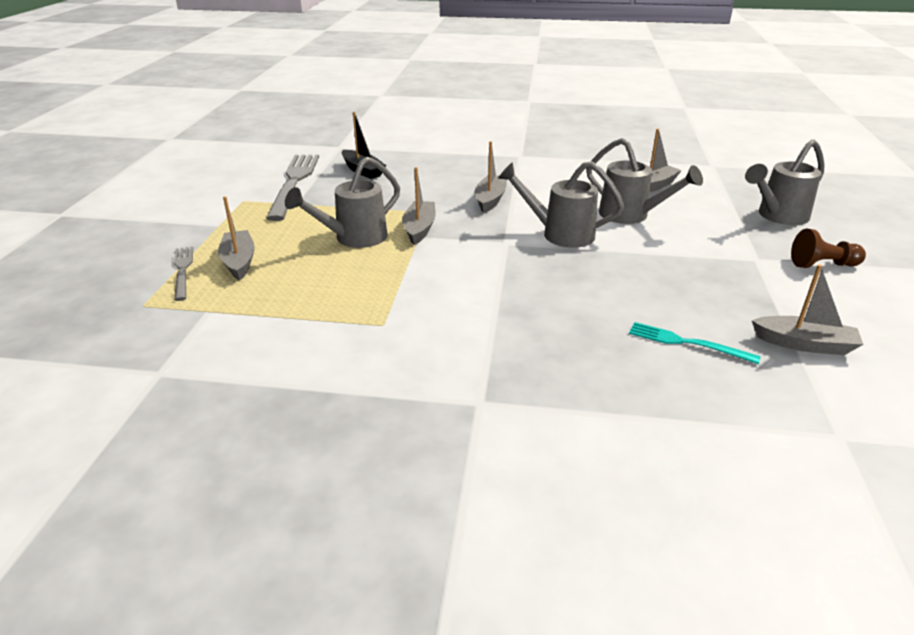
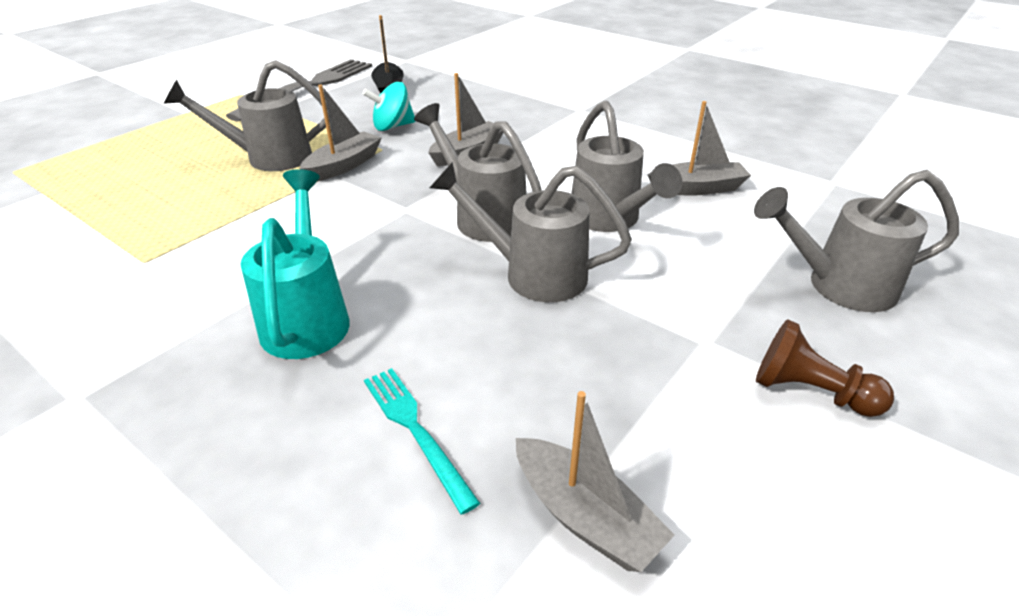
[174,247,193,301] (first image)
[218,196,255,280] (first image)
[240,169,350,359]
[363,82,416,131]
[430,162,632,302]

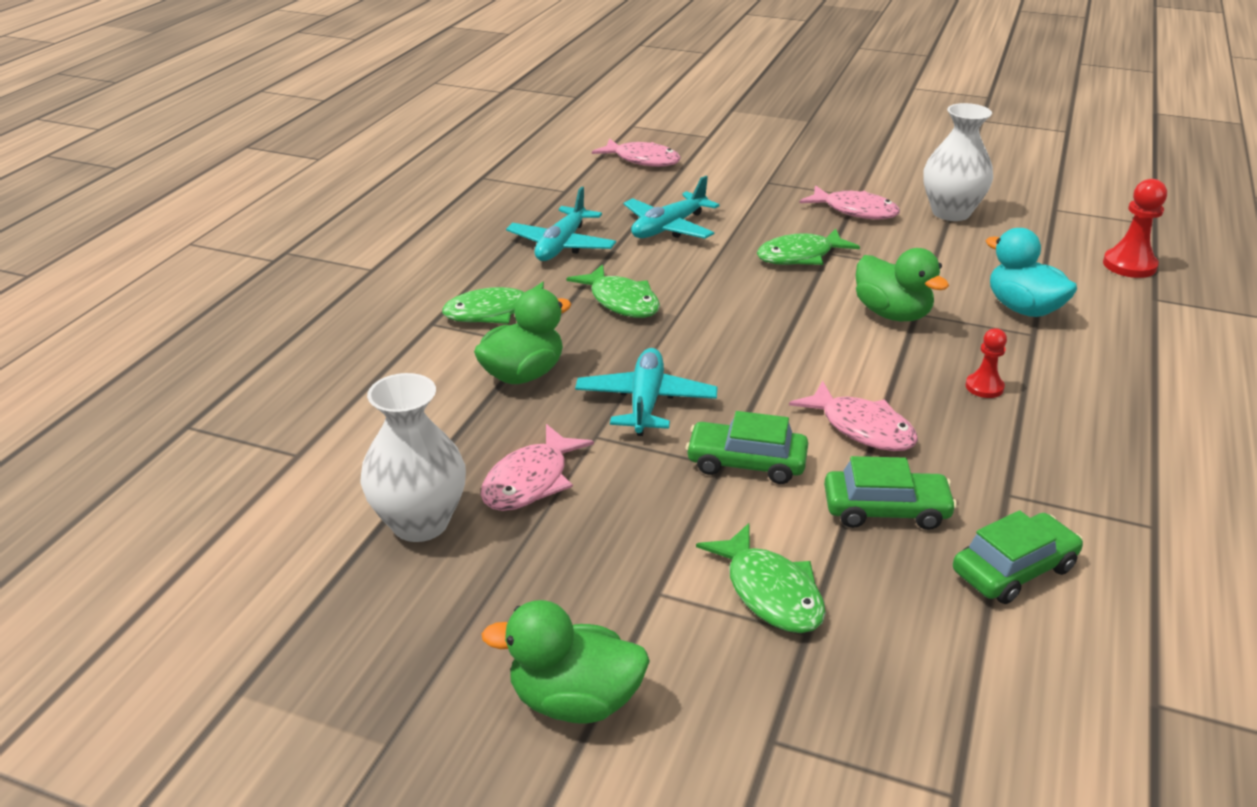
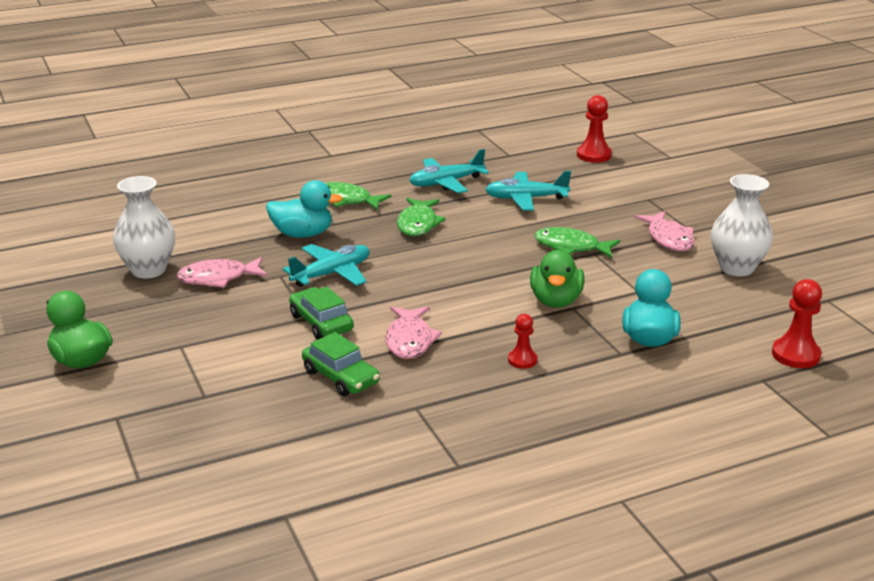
[266,180,343,238]
[577,95,612,163]
[696,523,826,633] (first image)
[953,510,1083,604] (first image)

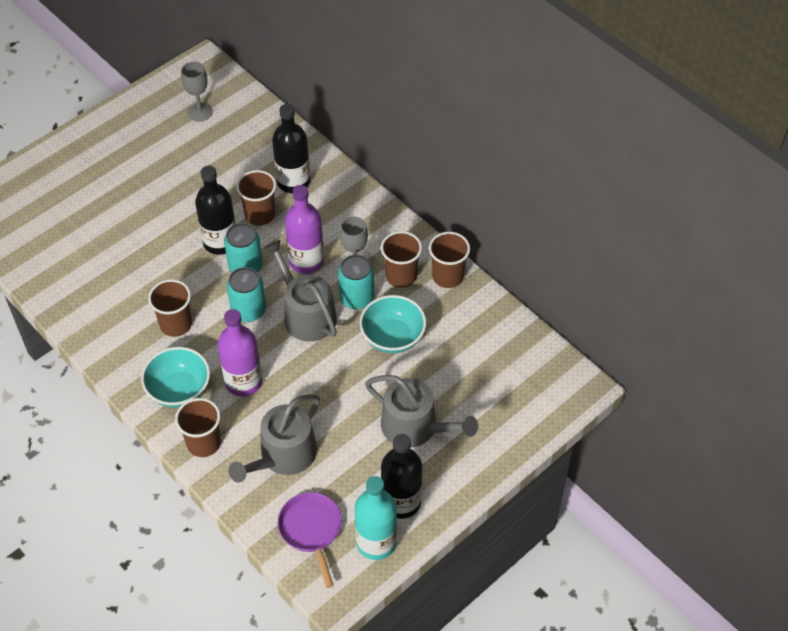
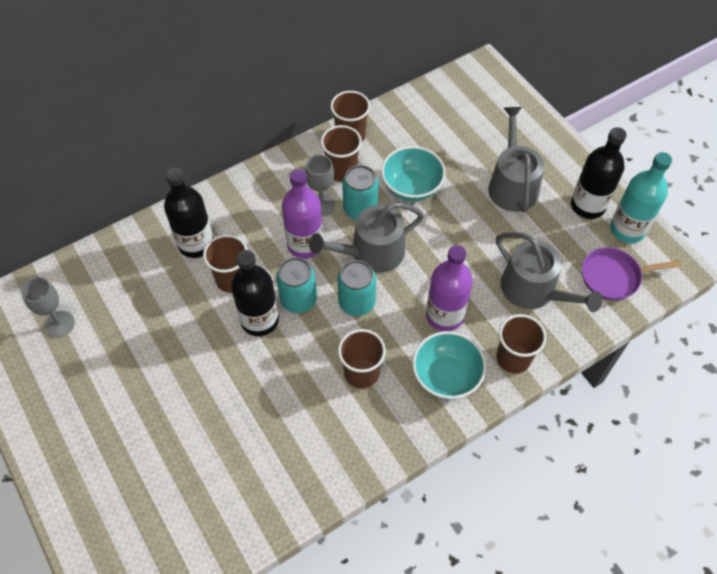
[488,107,544,213]

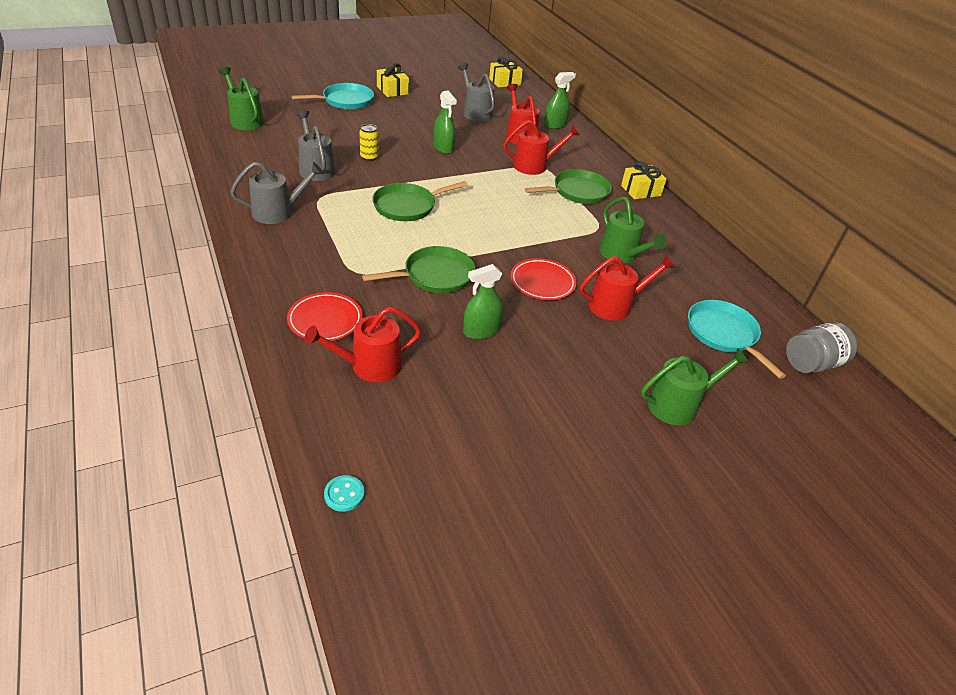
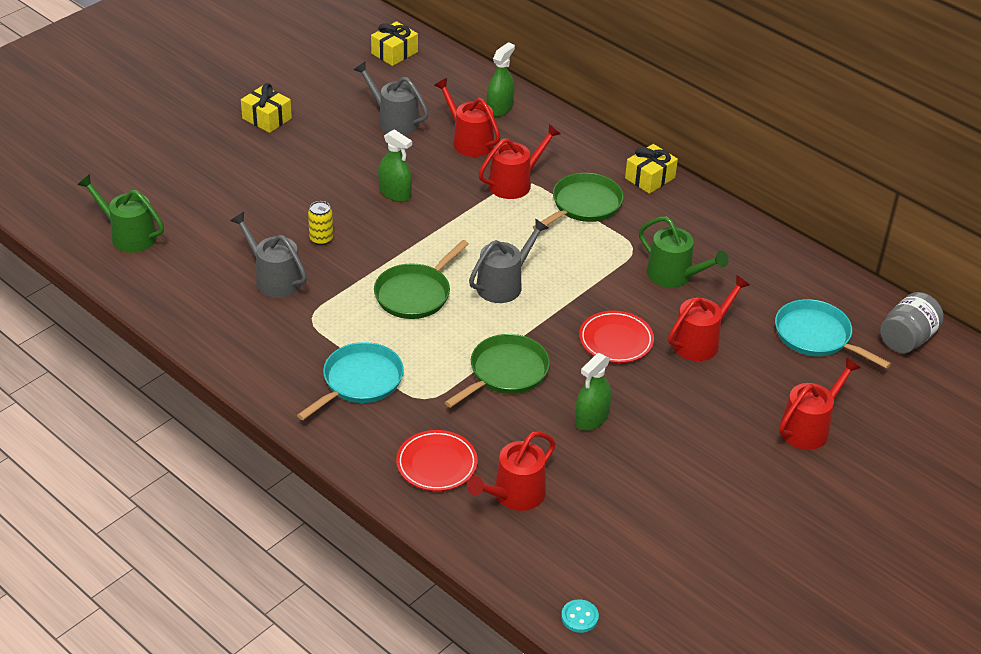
[469,219,548,303]
[297,342,404,420]
[779,358,861,450]

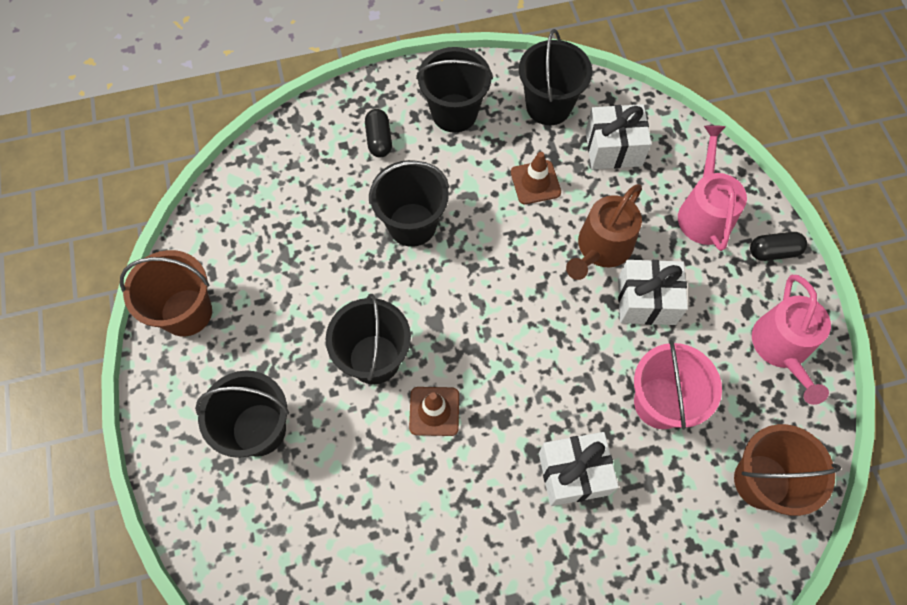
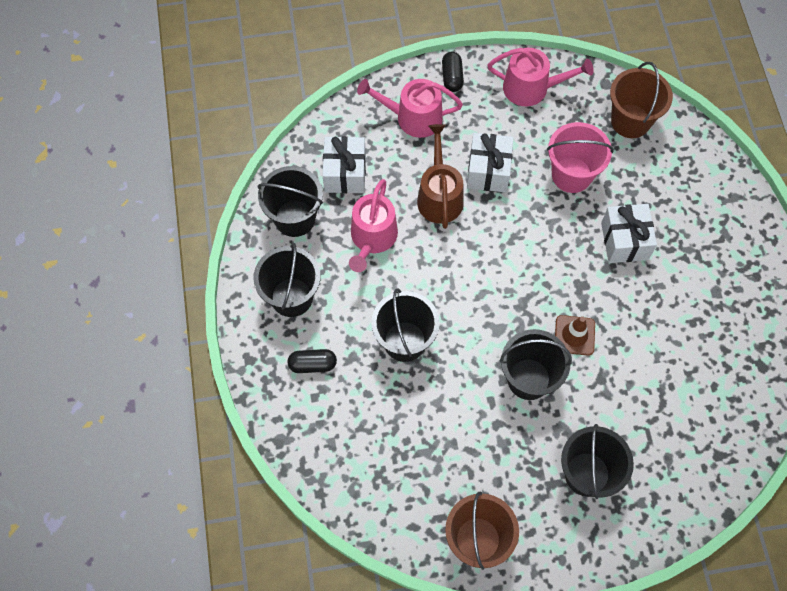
[349,179,398,272]
[417,124,464,229]

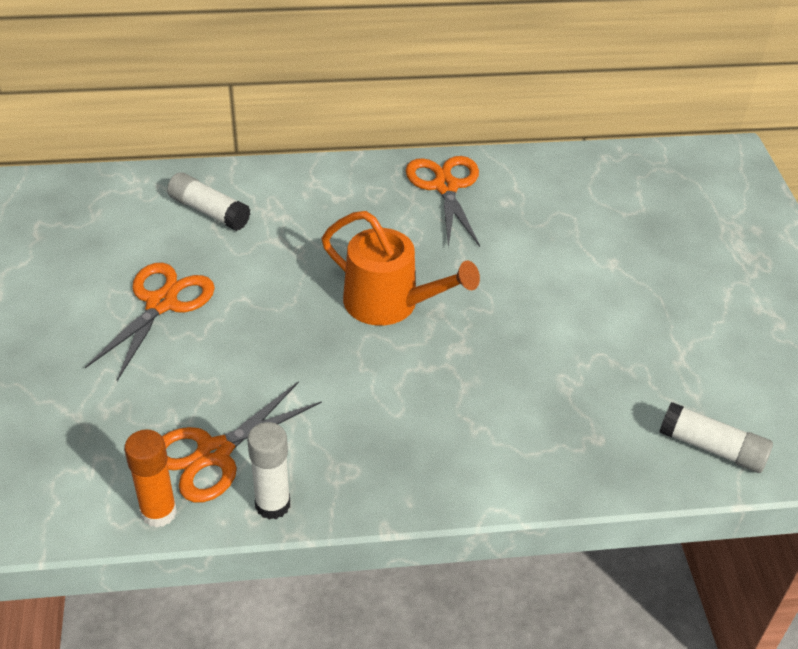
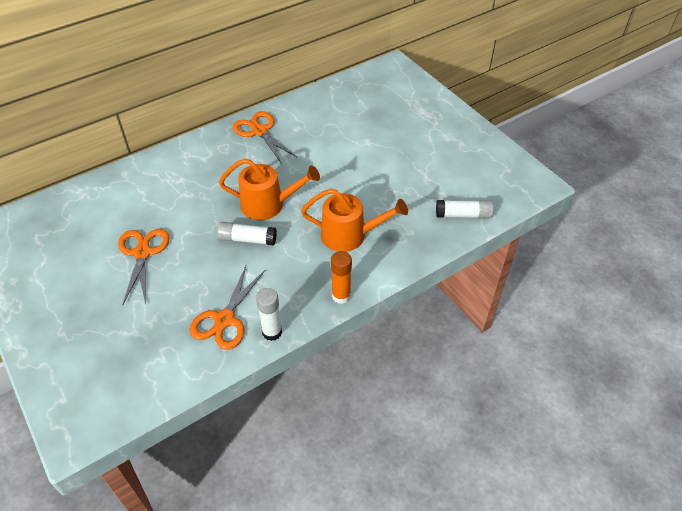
[331,251,352,304]
[217,222,277,245]
[301,189,408,252]

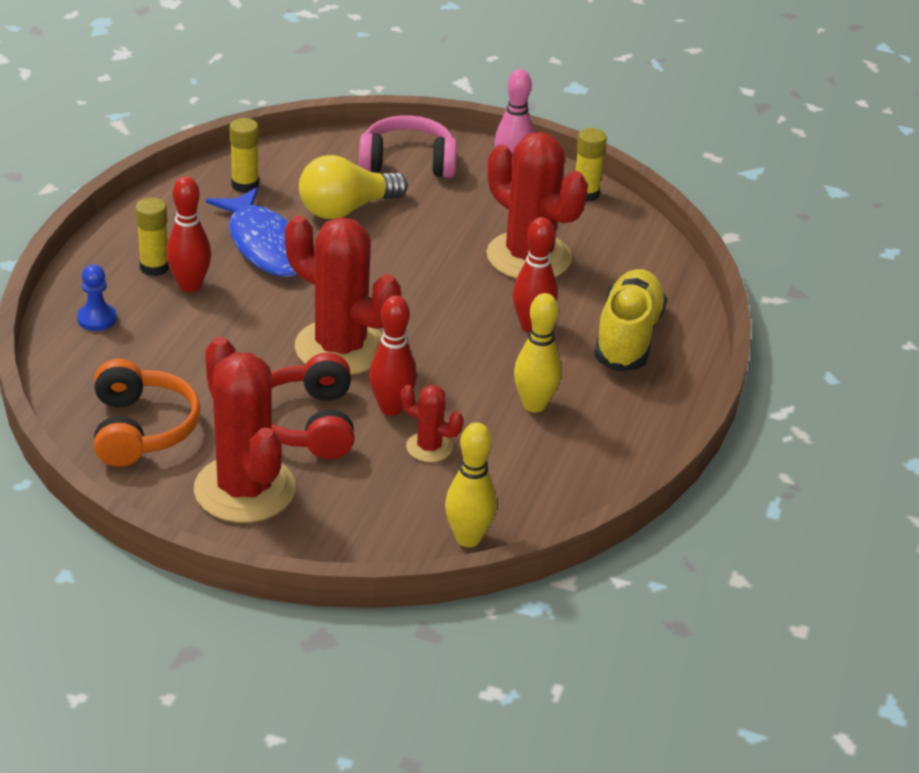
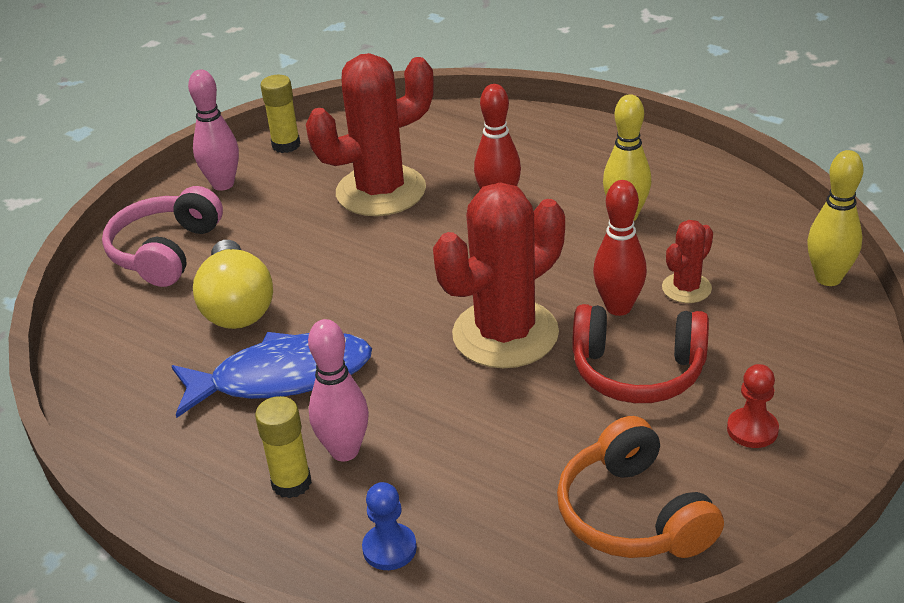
[557,416,724,558]
[308,319,369,461]
[727,364,779,448]
[229,118,259,193] (first image)
[594,269,667,372] (first image)

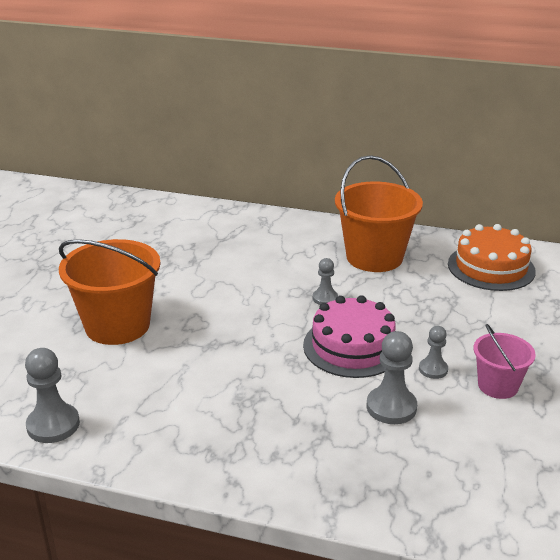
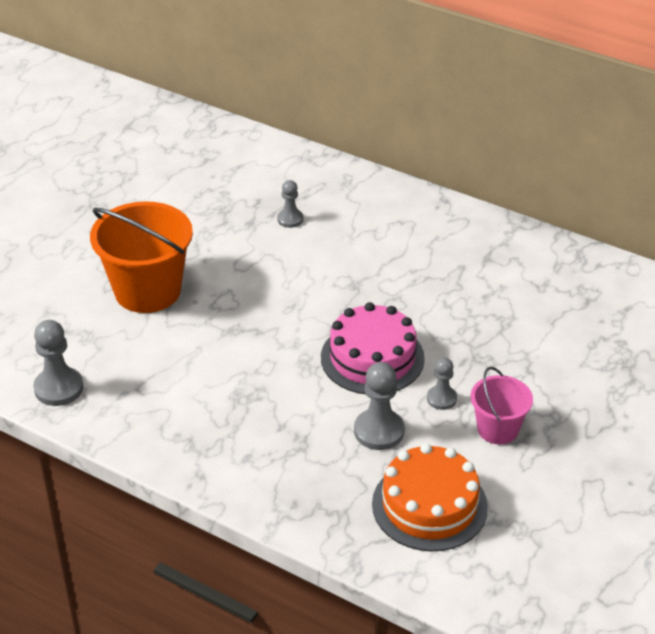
[277,180,303,228]
[335,155,423,272] (first image)
[372,443,488,551]

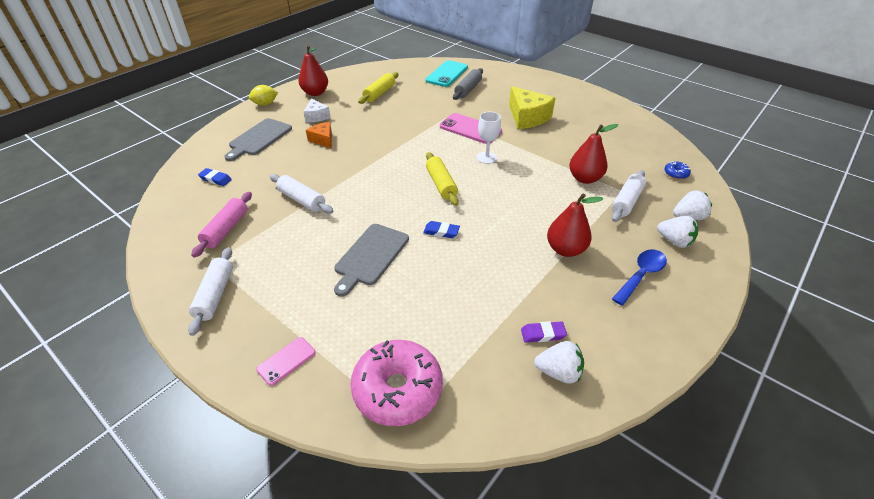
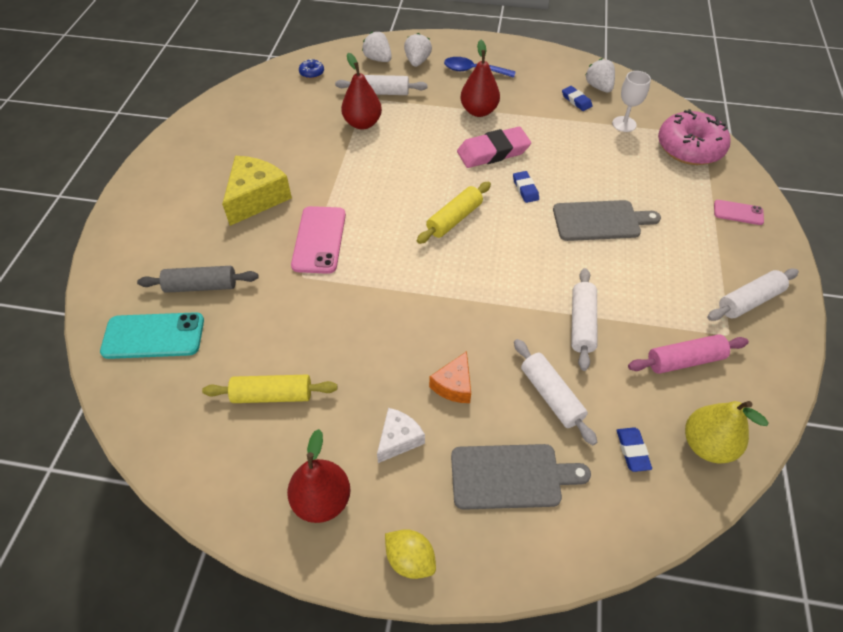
[612,71,651,132]
[562,86,592,111]
[457,127,531,168]
[514,339,597,445]
[685,401,768,463]

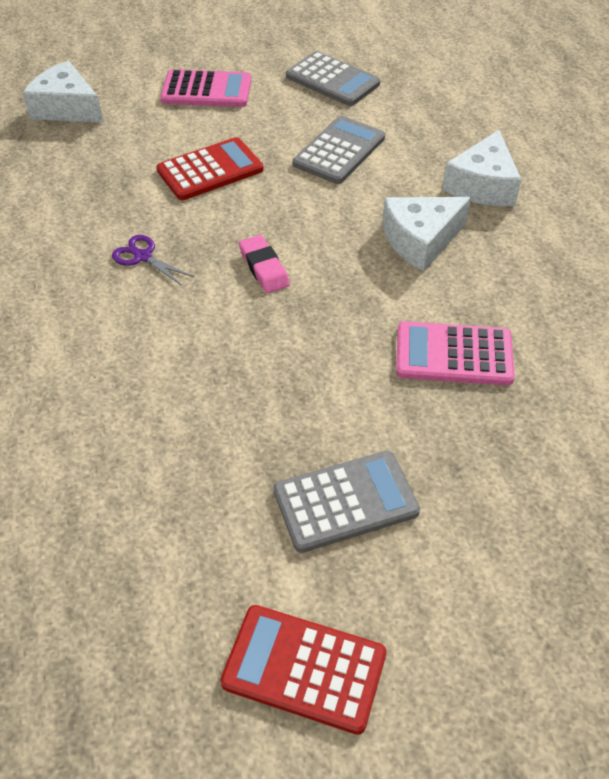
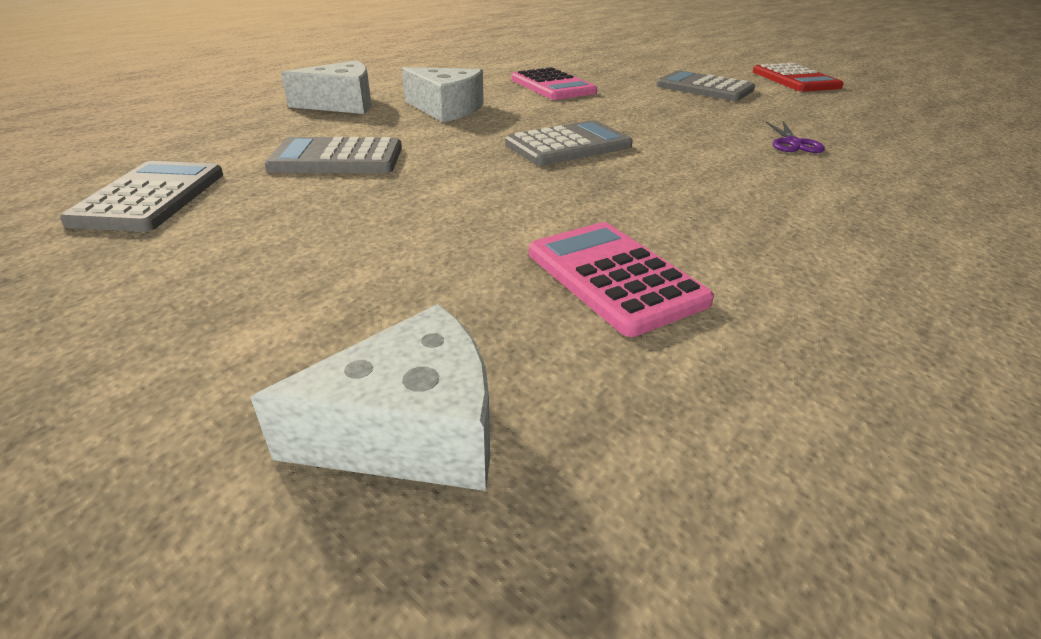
[250,304,490,491]
[766,121,825,153]
[156,137,264,200] (first image)
[529,222,714,337]
[505,120,633,166]

